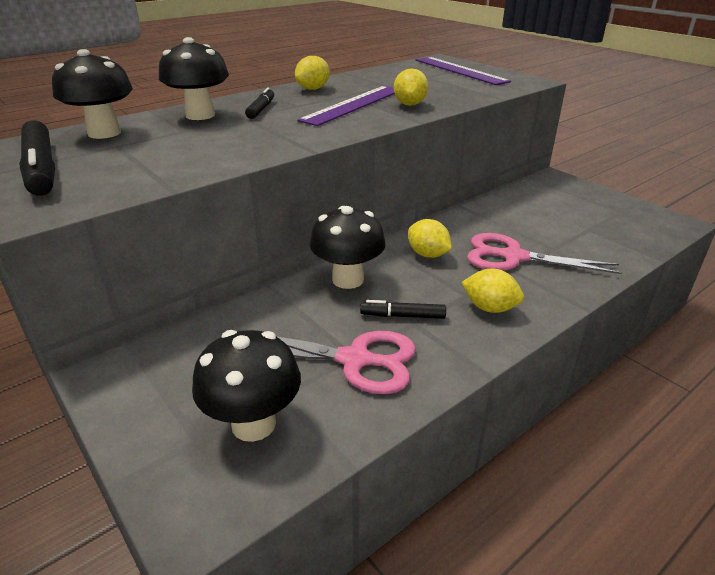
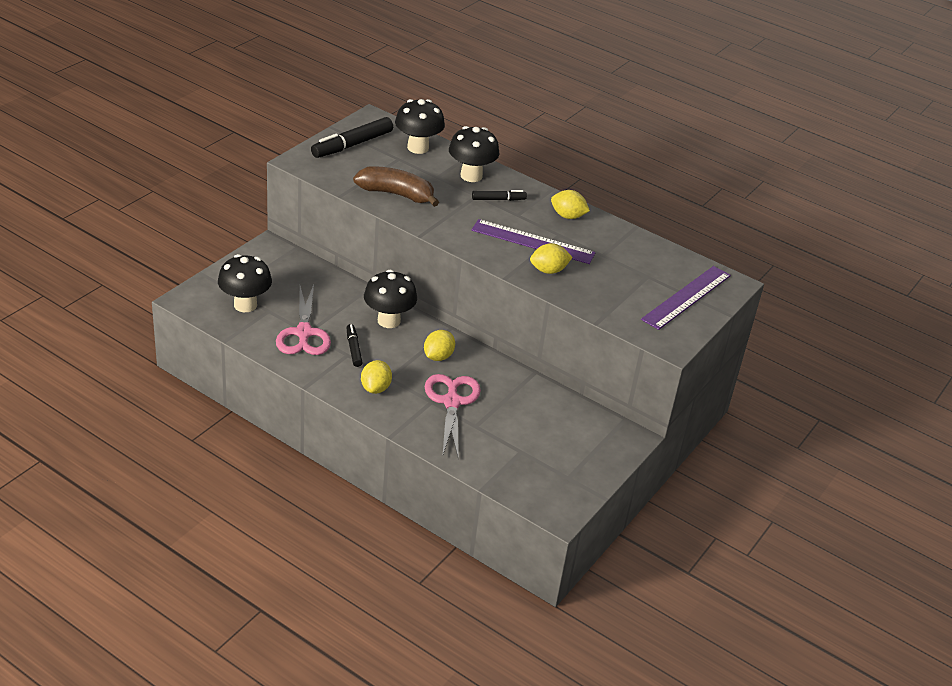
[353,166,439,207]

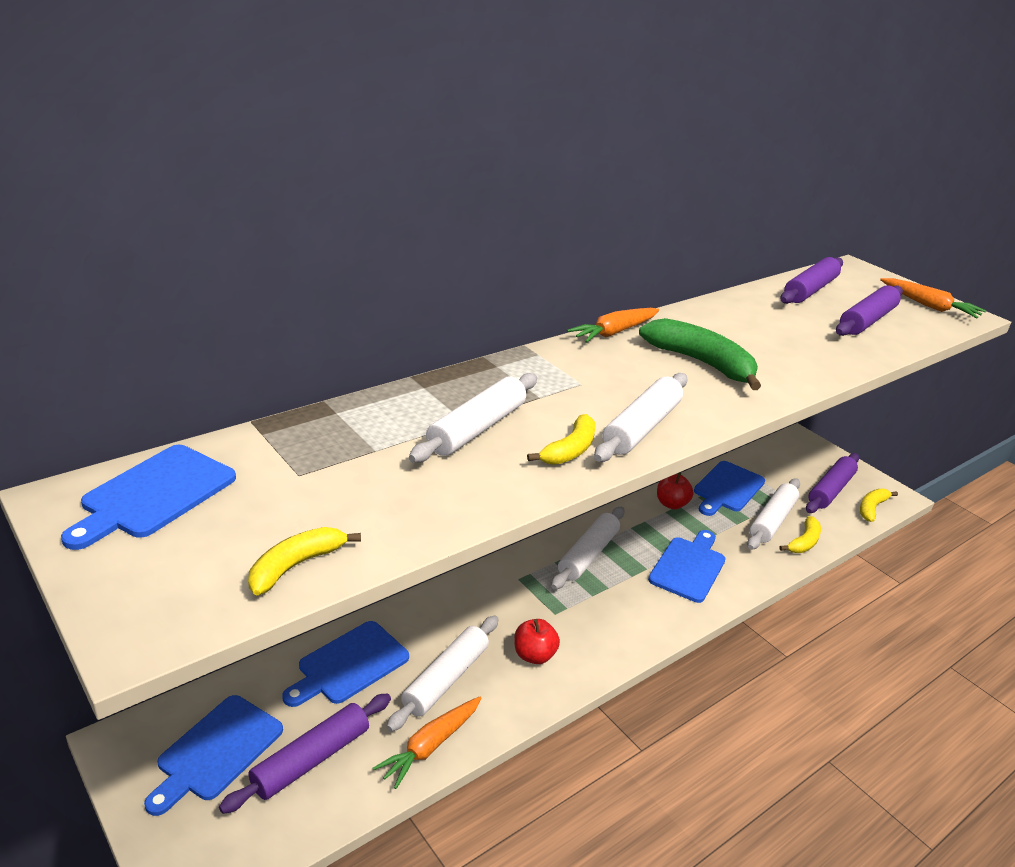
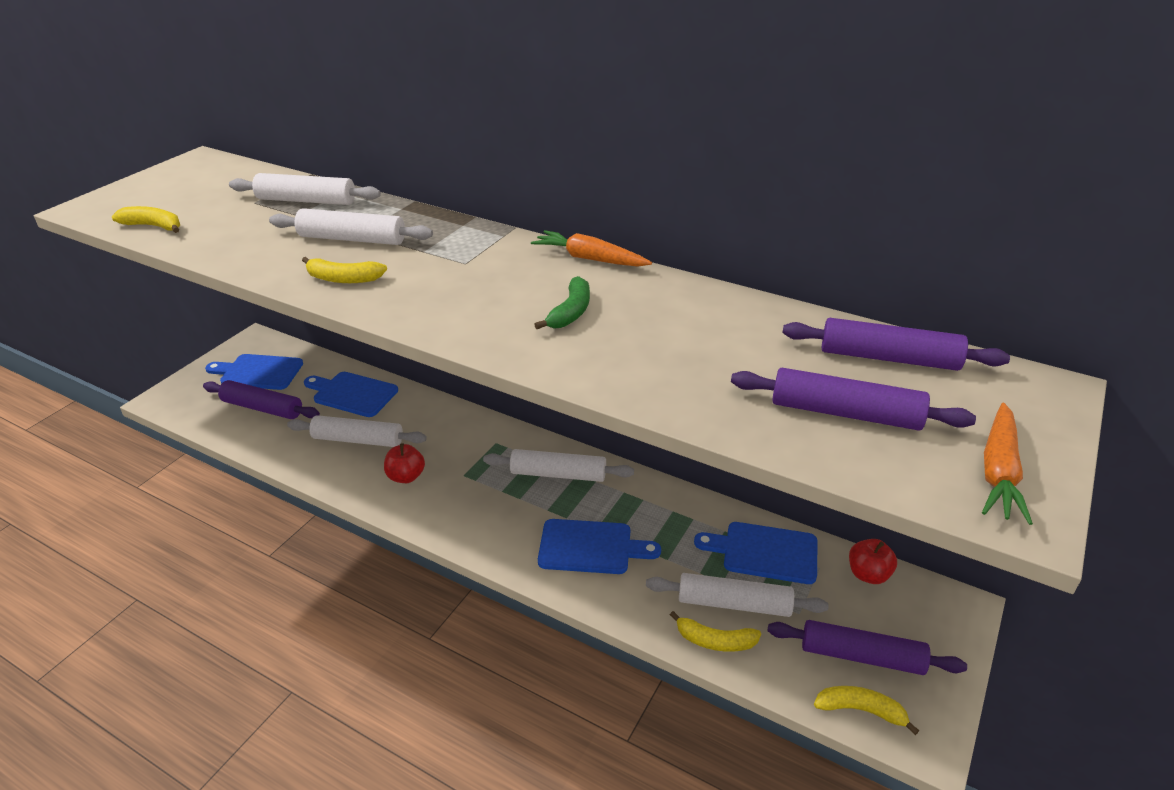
[61,445,236,550] (first image)
[373,697,481,789] (first image)
[229,173,381,205]
[534,276,590,329]
[849,539,897,584]

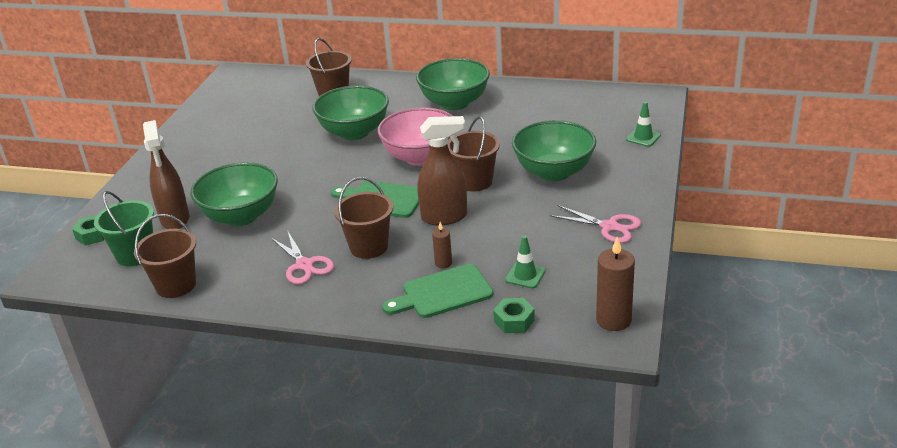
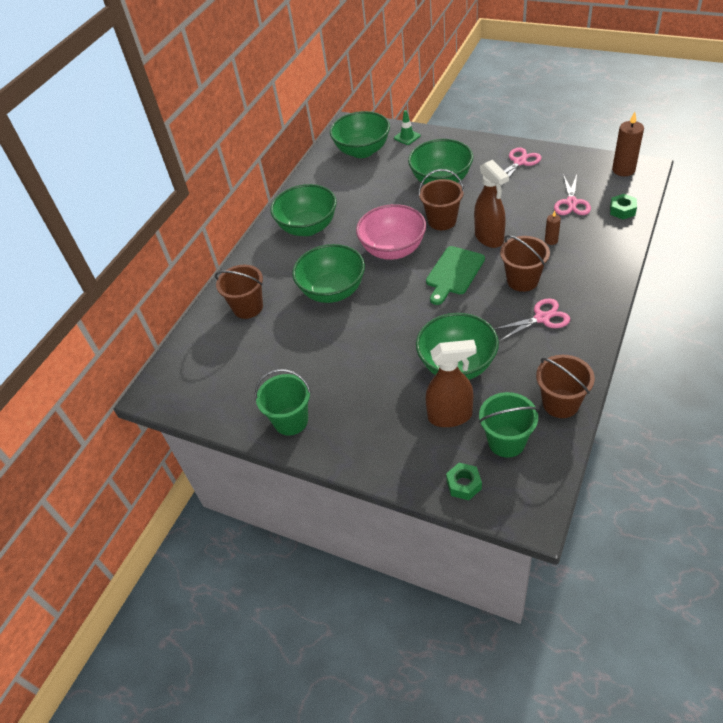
[382,264,493,318] (first image)
[474,160,509,248]
[554,174,591,215]
[255,369,311,435]
[330,111,390,158]

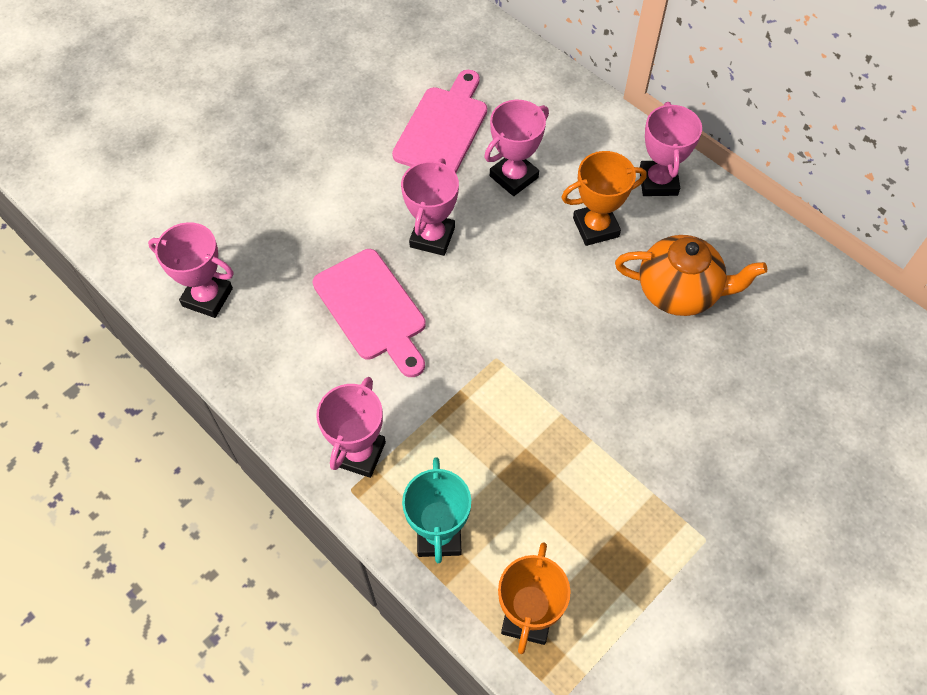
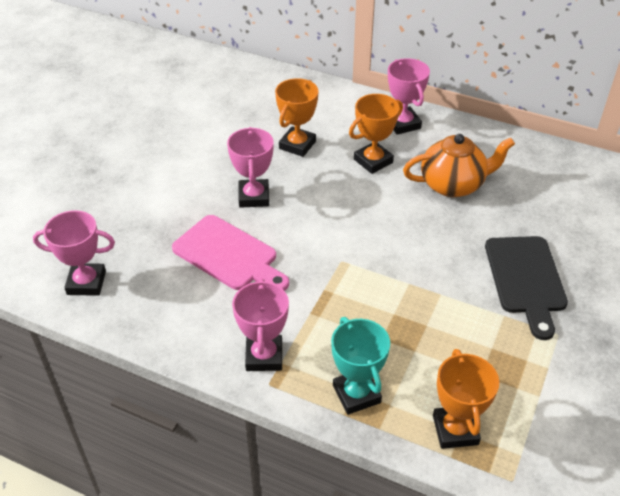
[392,70,487,173] (first image)
[275,78,318,157]
[485,236,568,340]

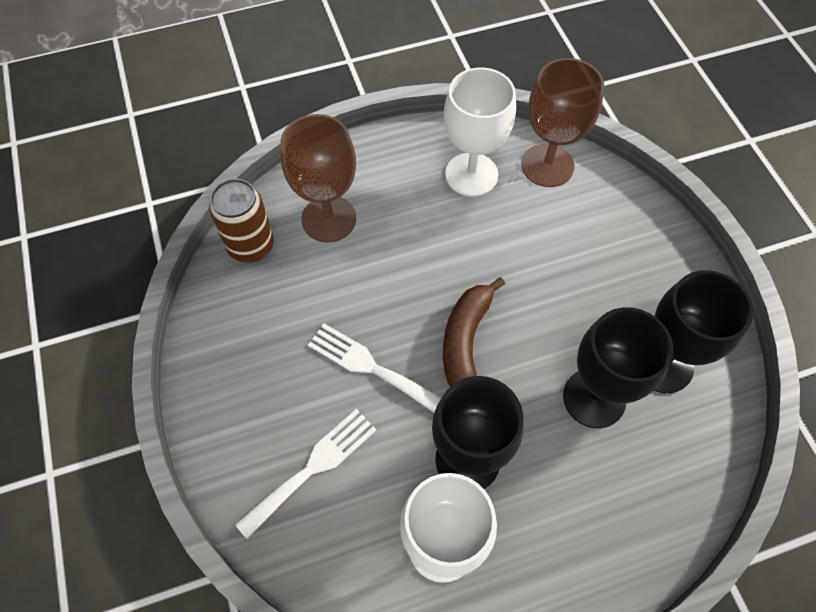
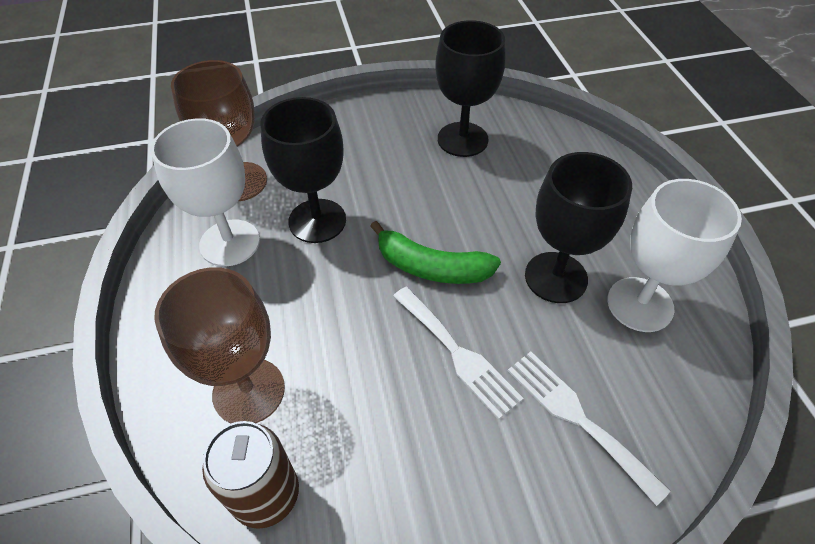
[393,287,524,420]
[370,221,501,284]
[260,97,346,243]

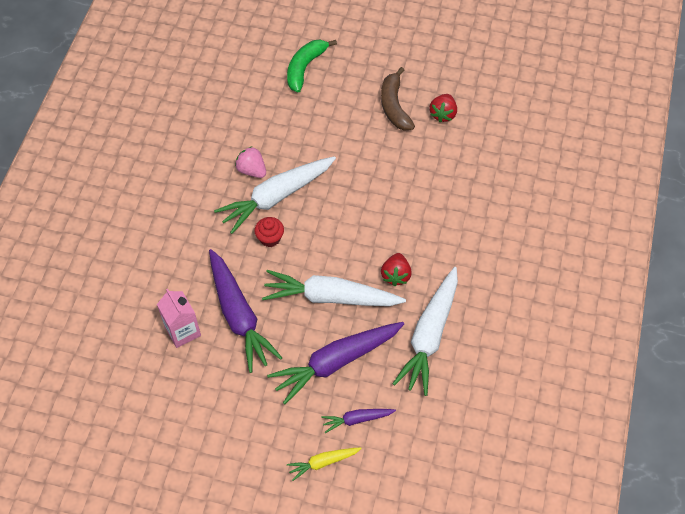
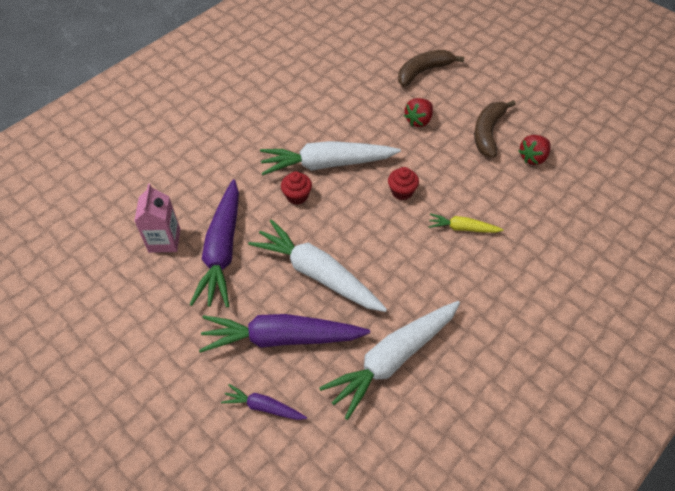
[235,146,266,178] (first image)
[398,50,464,87]
[428,213,504,233]
[404,98,433,127]
[388,167,419,200]

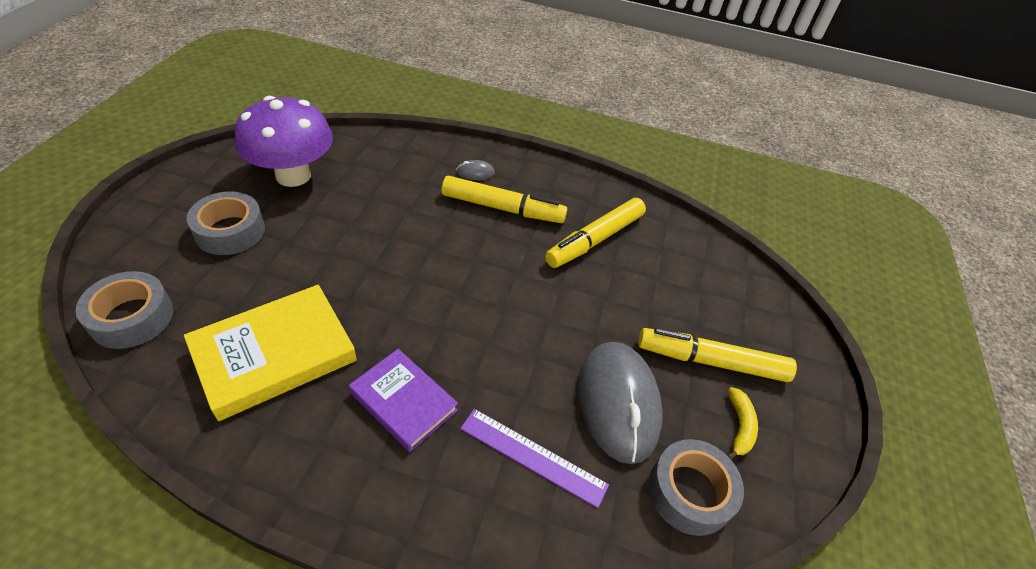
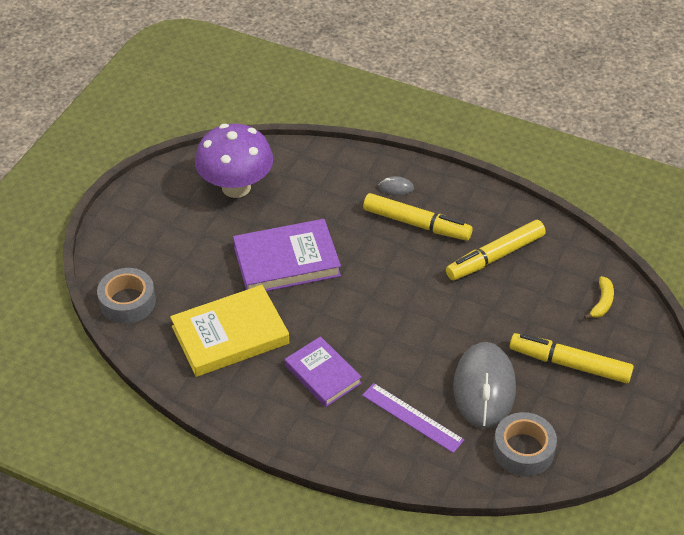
[187,191,265,255] (first image)
[584,276,614,319]
[233,219,341,291]

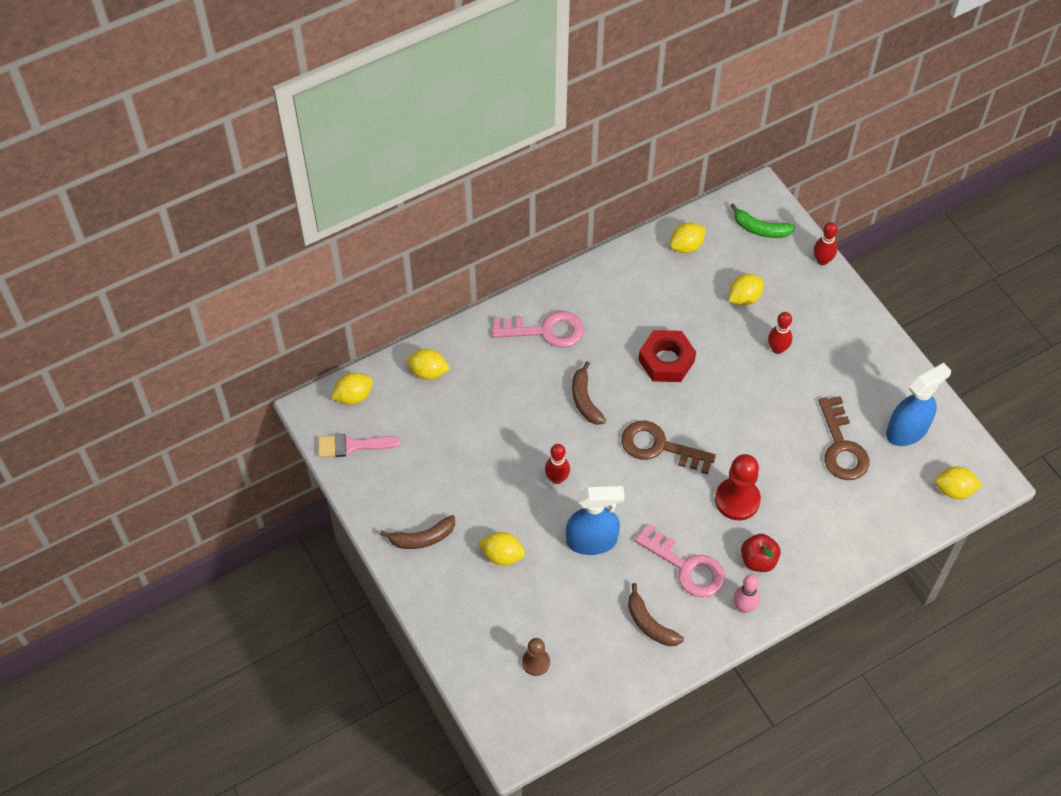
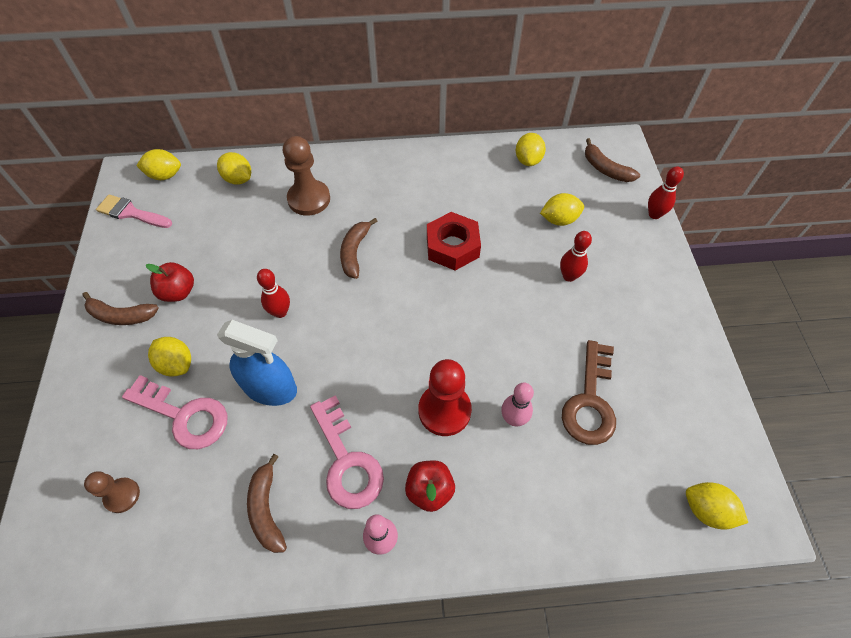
[122,375,227,449]
[621,420,716,474] (first image)
[516,133,546,166]
[585,138,640,182]
[886,363,951,446] (first image)
[146,262,194,302]
[283,136,330,216]
[501,382,534,426]

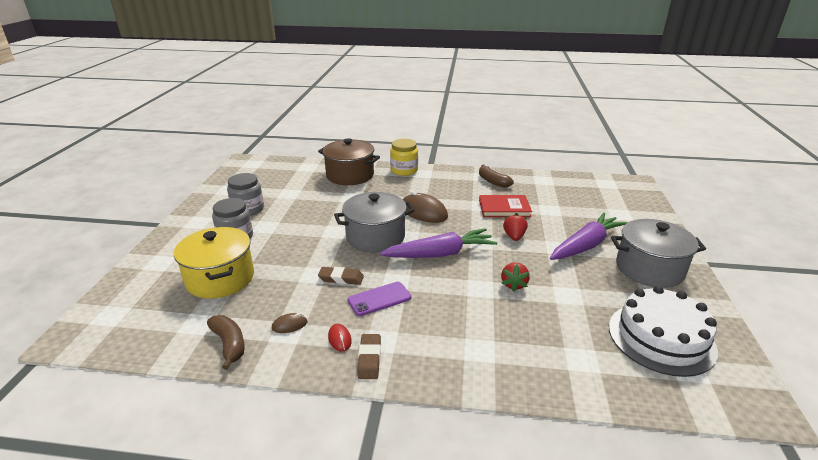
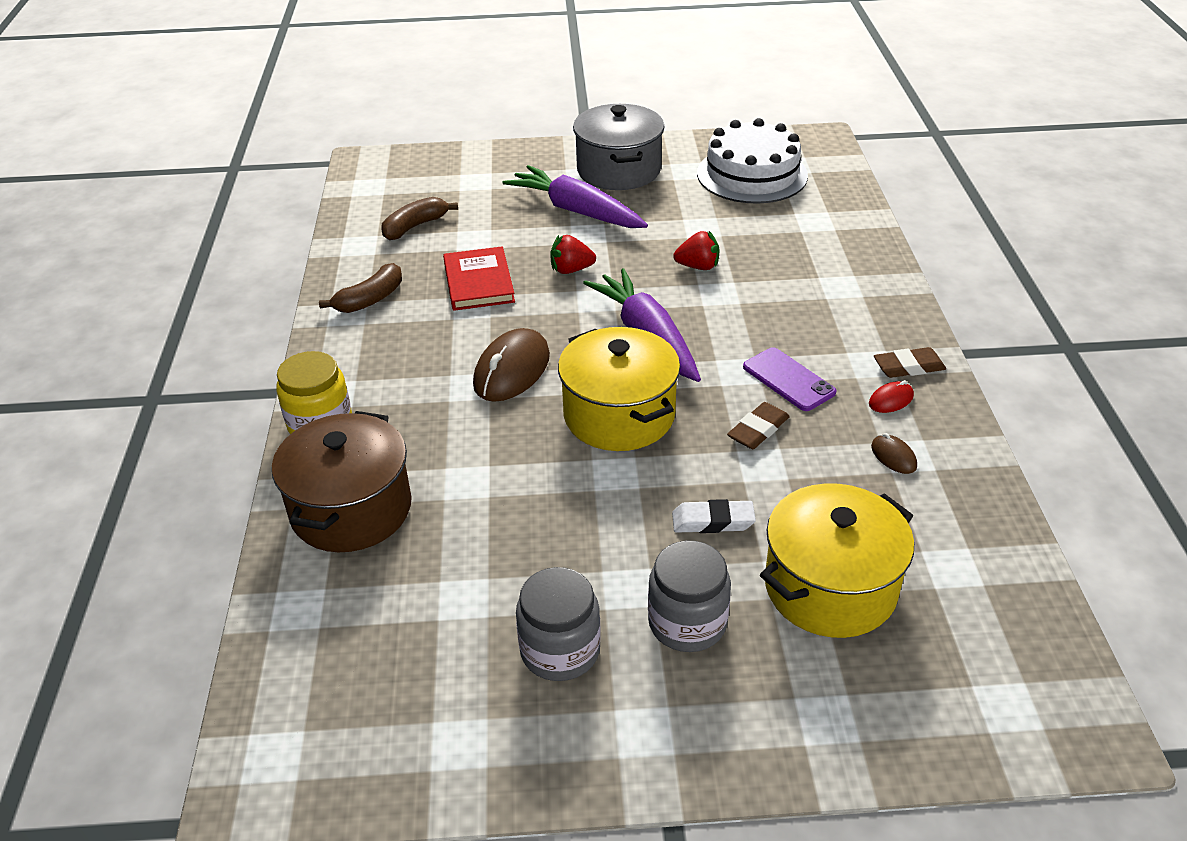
[381,197,458,240]
[727,402,790,449]
[558,327,680,451]
[672,499,756,533]

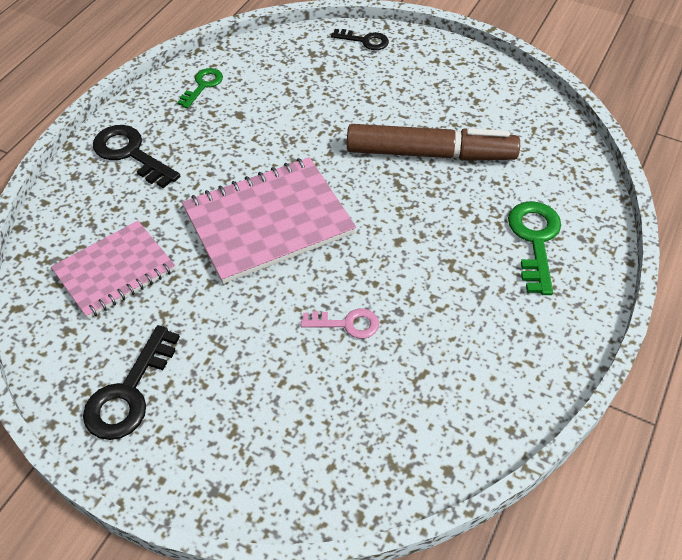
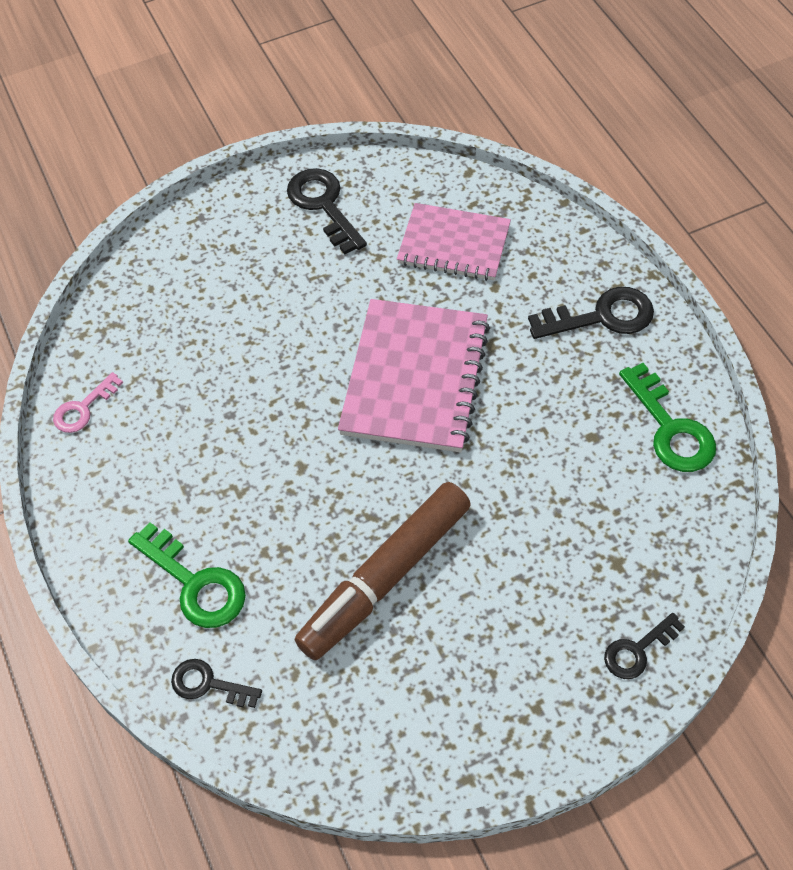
[397,203,511,281]
[619,363,716,472]
[53,372,123,433]
[171,659,262,708]

